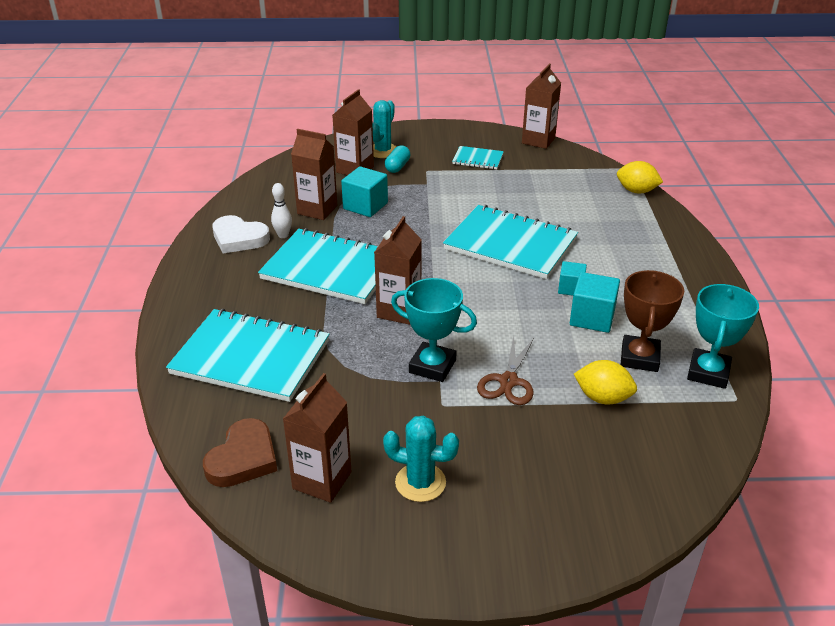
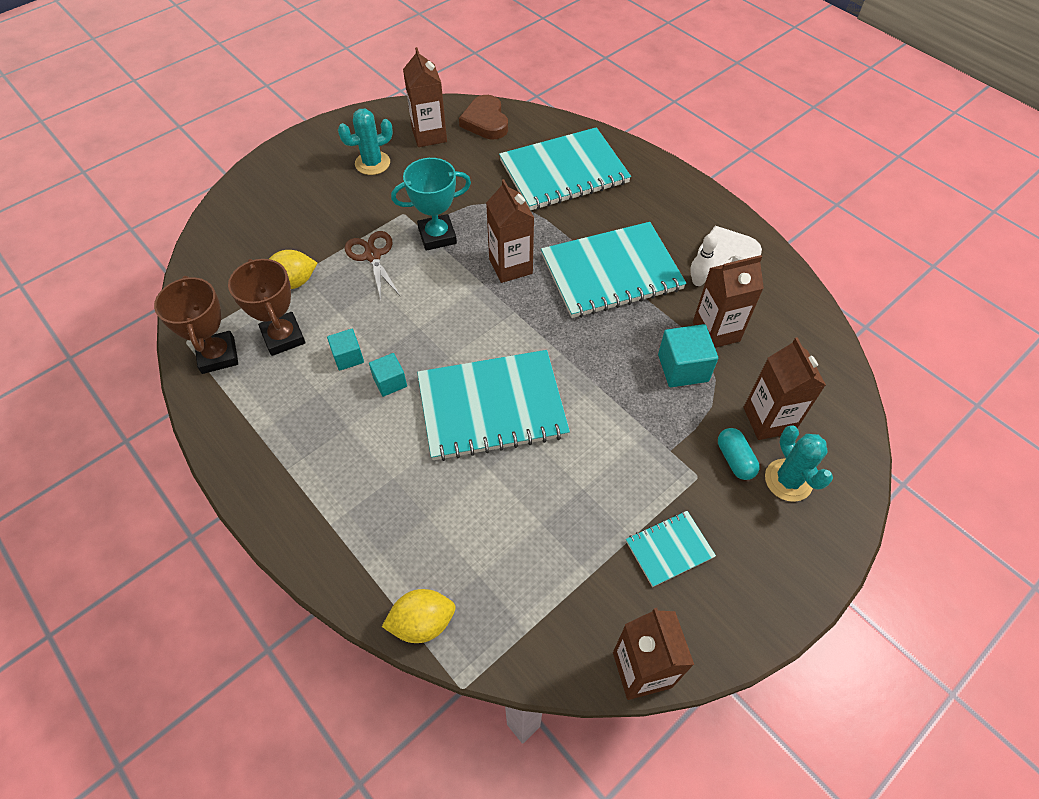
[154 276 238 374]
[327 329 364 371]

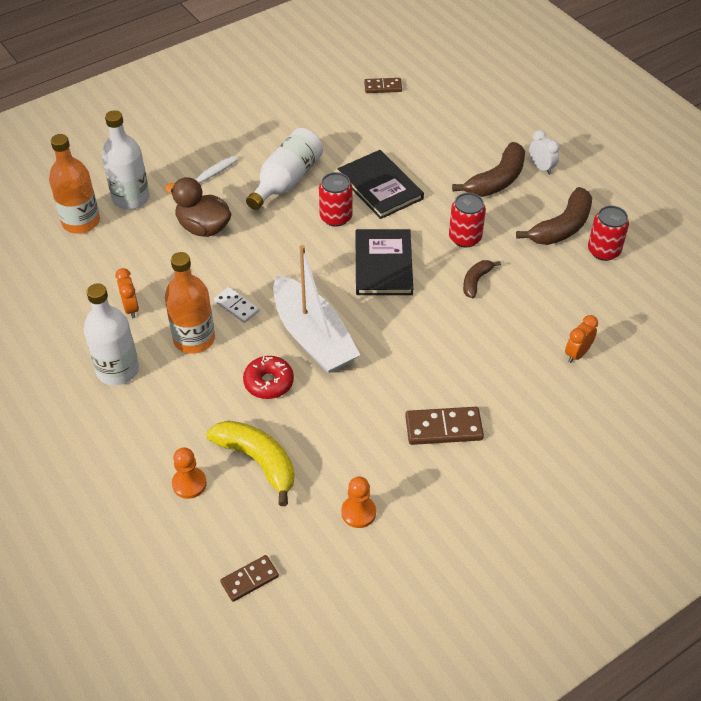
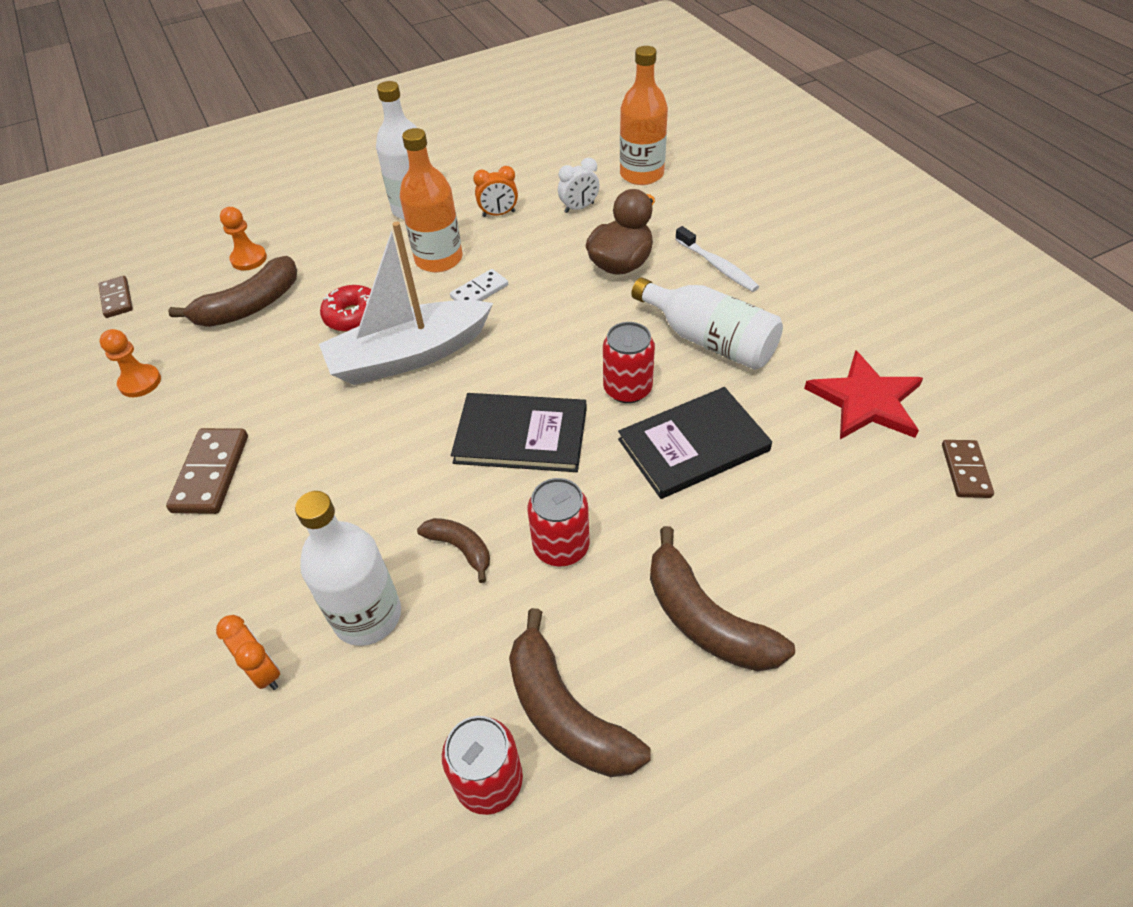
[168 256 297 327]
[295 491 401 646]
[558 158 599 213]
[804 350 923 439]

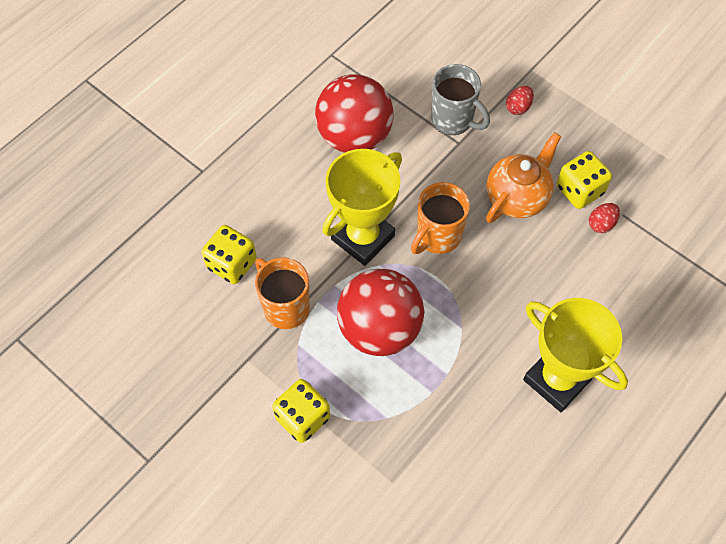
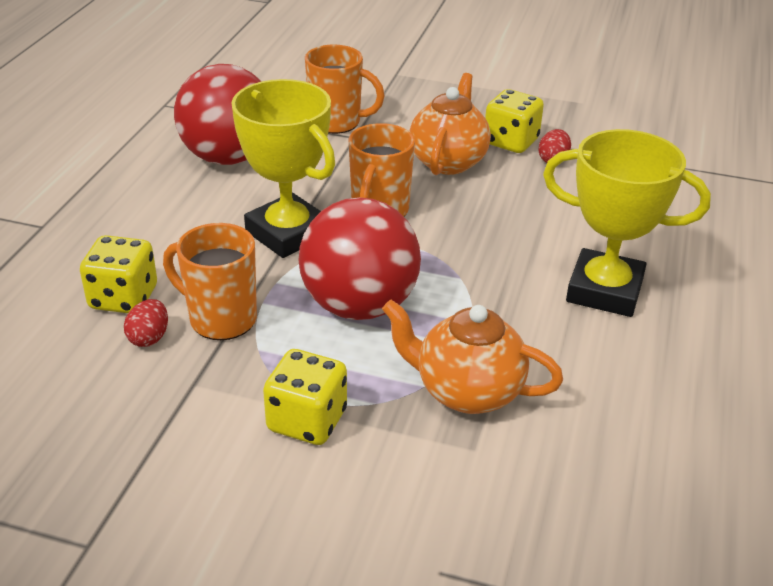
[124 299 168 347]
[231 79 335 258]
[305 45 385 134]
[382 300 563 414]

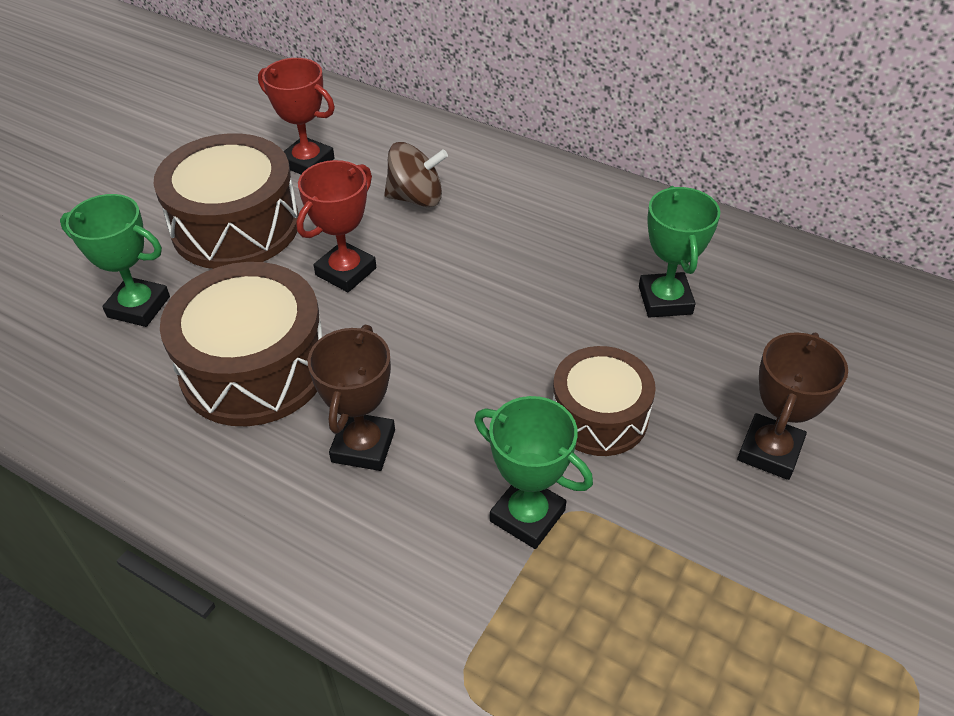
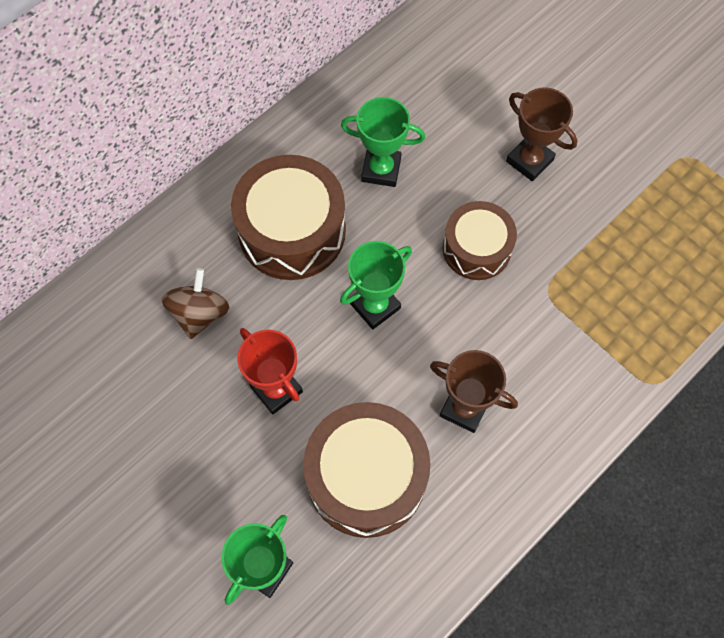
[231 155 346 280]
[340 241 412 329]
[258 58 335 174] (first image)

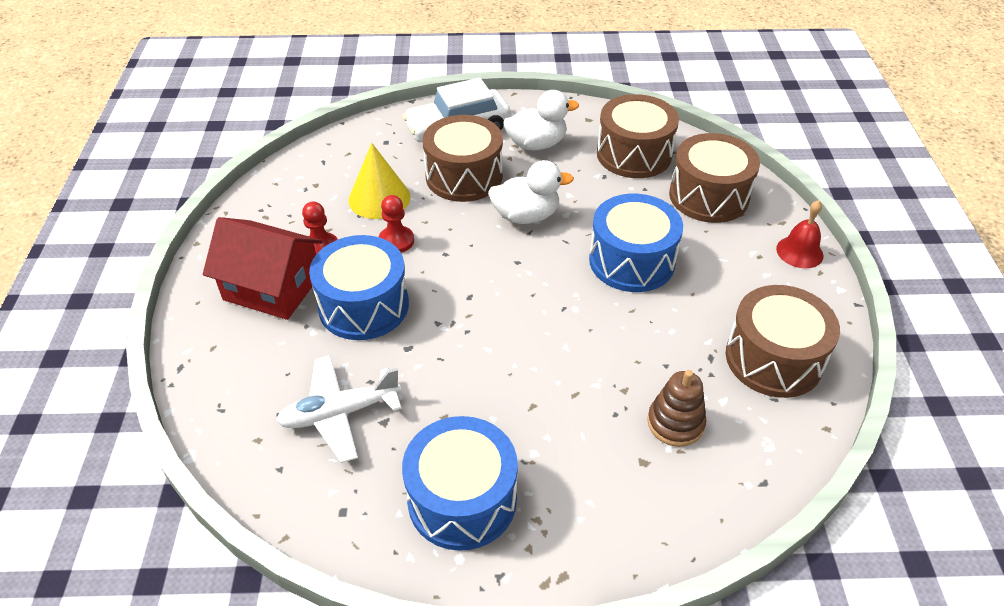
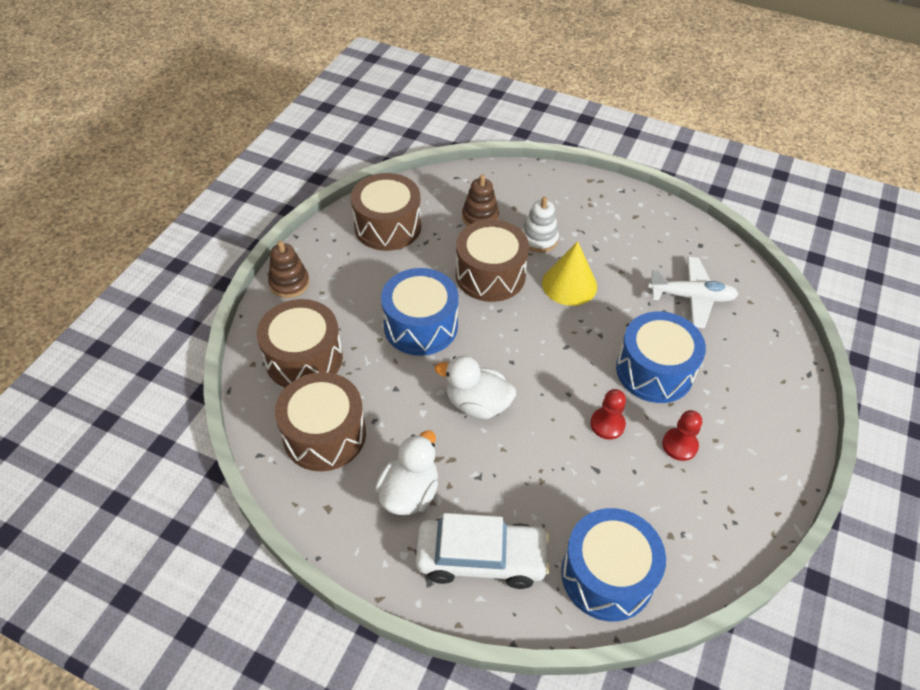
[268 241 310 298]
[375 430 438 515]
[456 219 529 302]
[522 197 559 253]
[542 241 597 306]
[561 508 666 621]
[203 217 323 320] (first image)

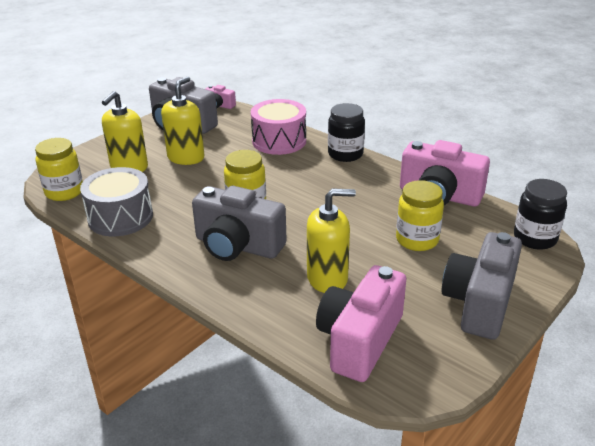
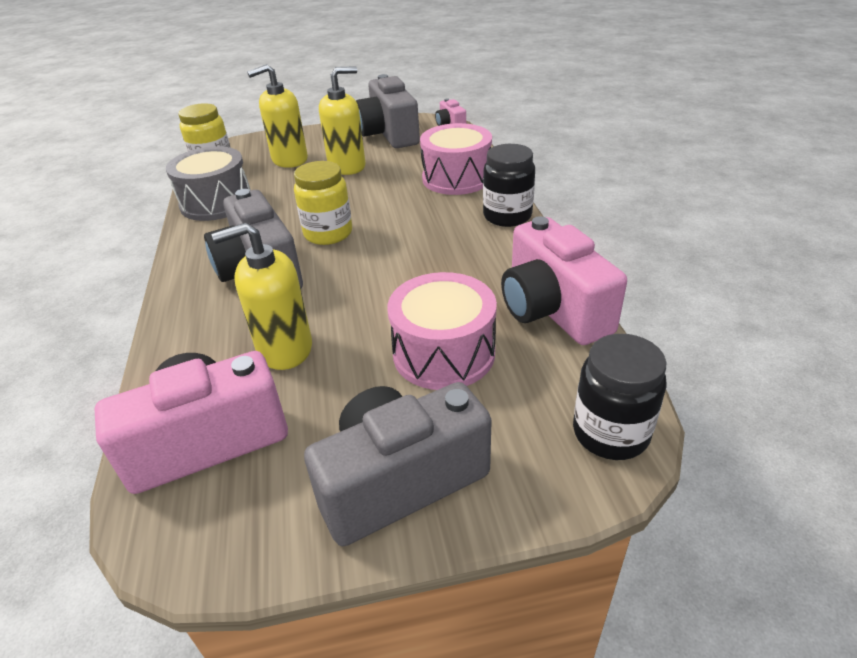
[212 223 312 370]
[387 272 497 390]

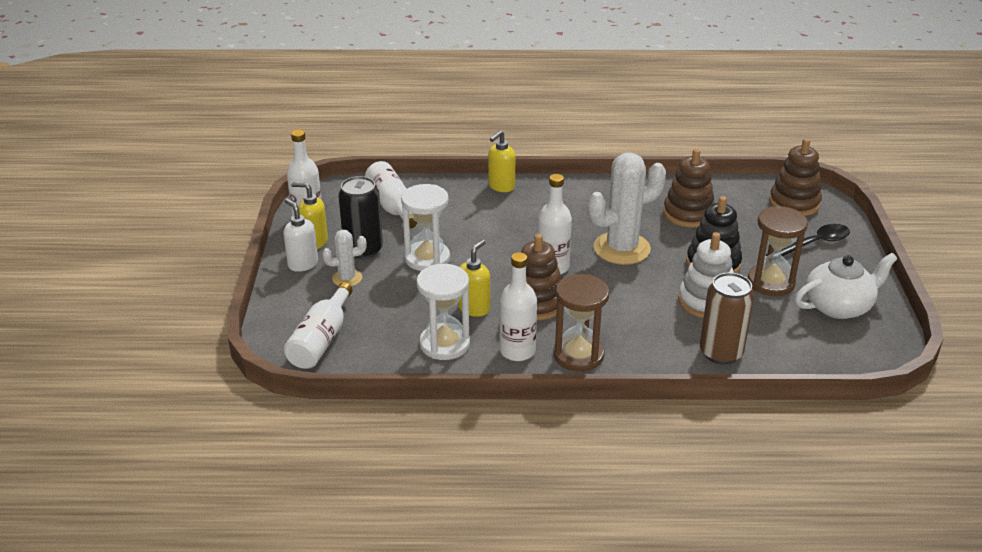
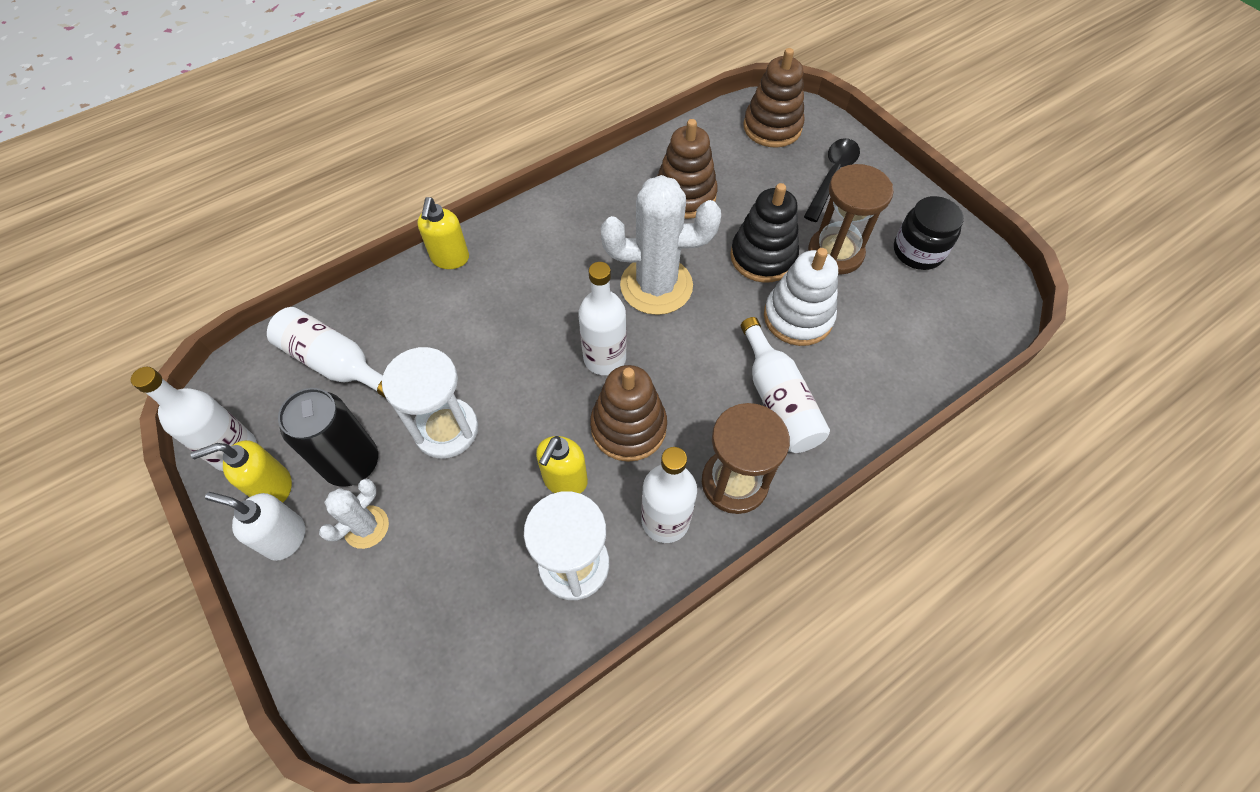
[536 436 588 493]
[601 175 721 315]
[741 317 830 453]
[894 196 964 270]
[700 273 754 364] (first image)

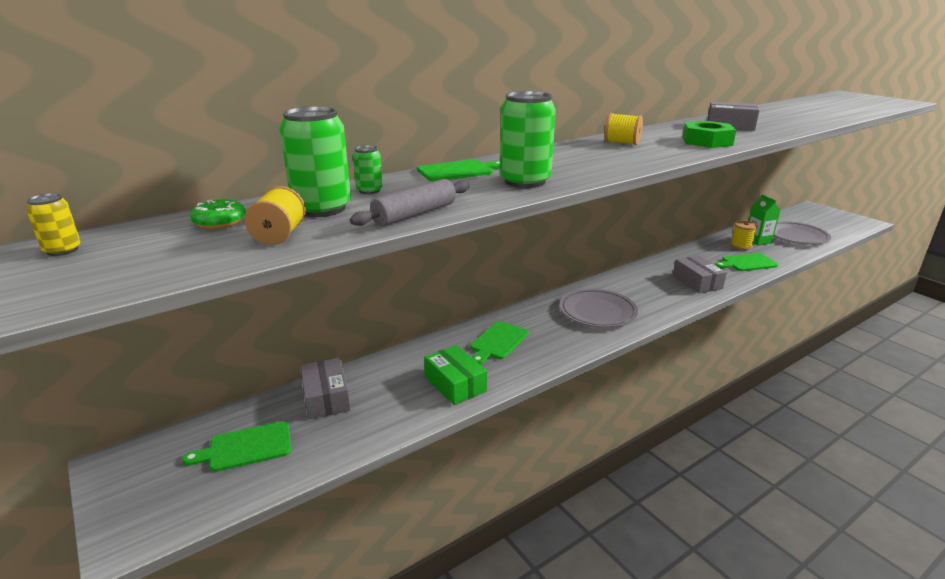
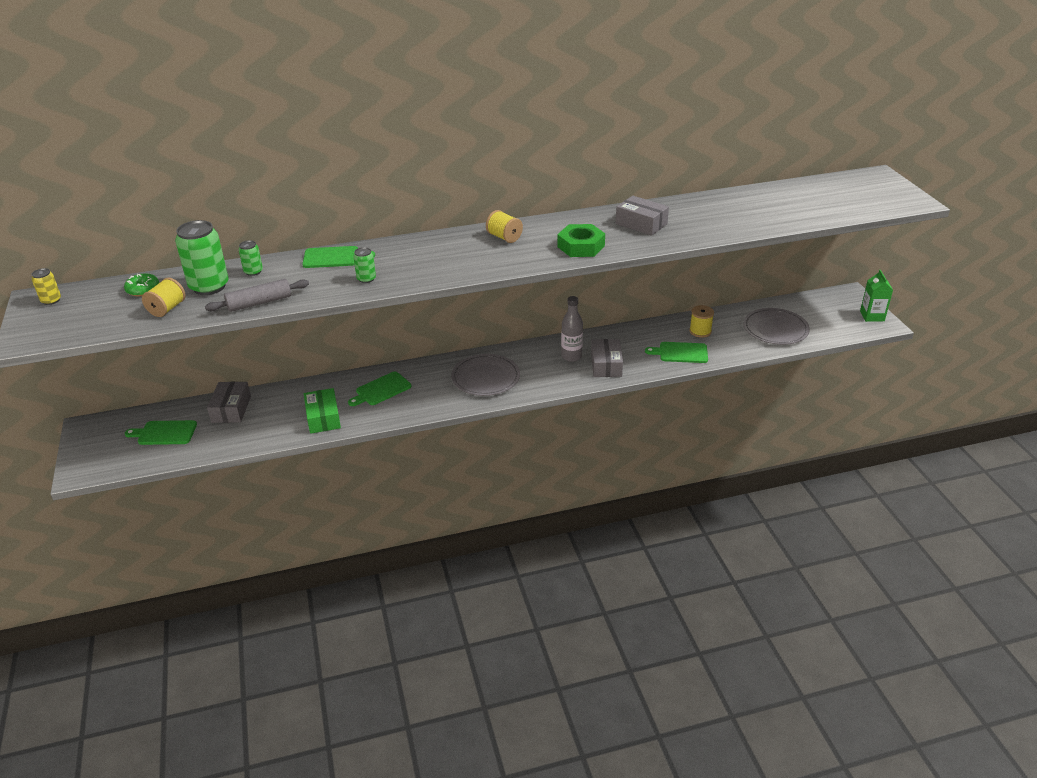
[353 247 376 283]
[561 296 583 362]
[860 270 893 322]

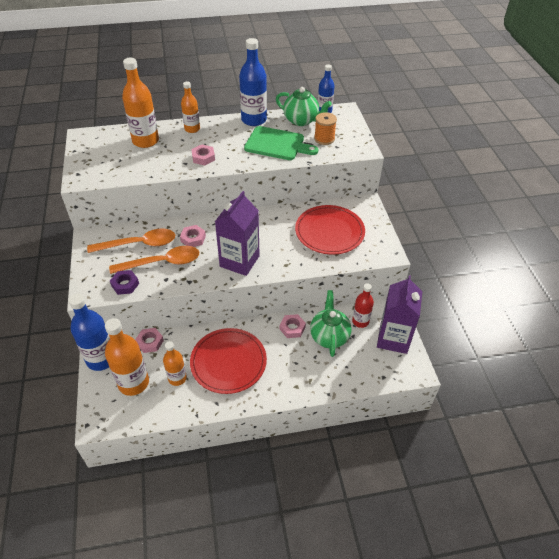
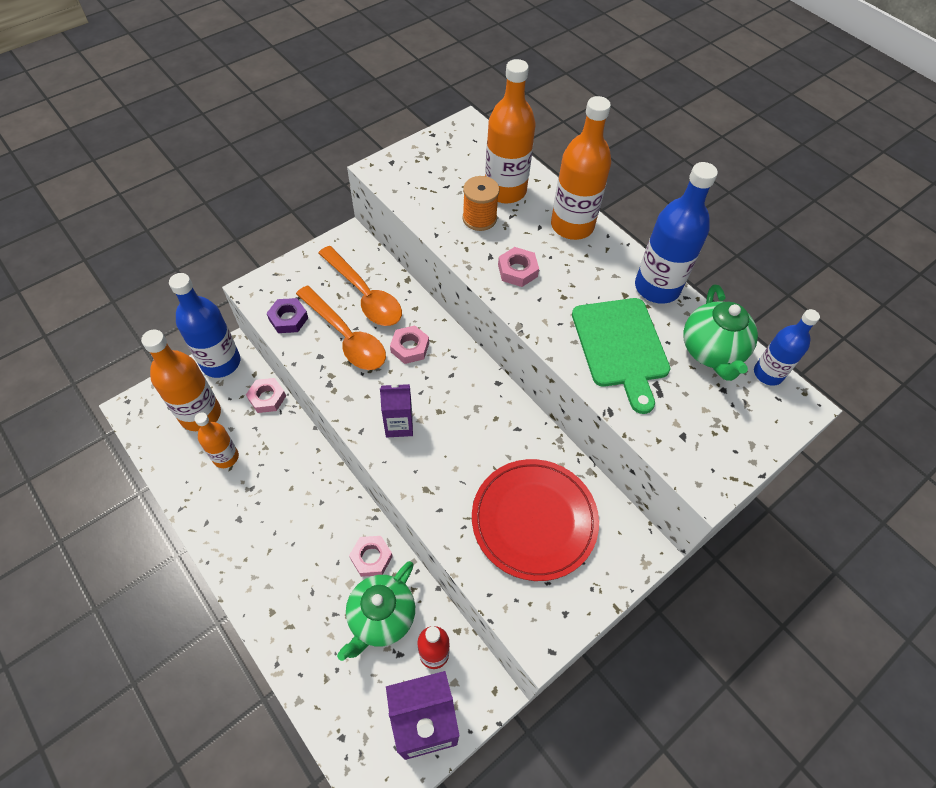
[337 561 415 661]
[380 384 413 437]
[463 176 499 231]
[551 96 611 240]
[190 328 267 394] (first image)

